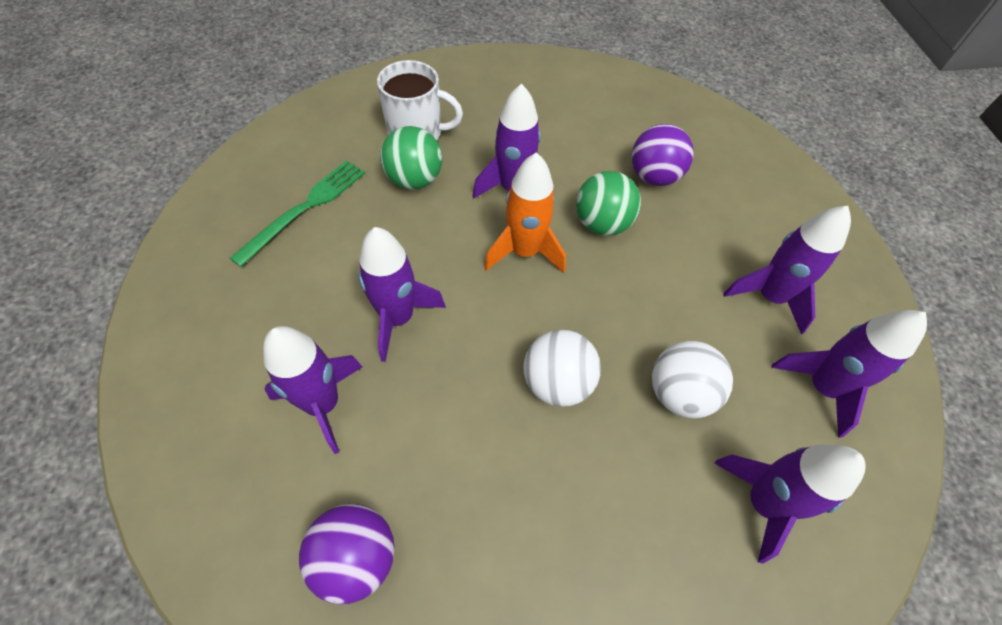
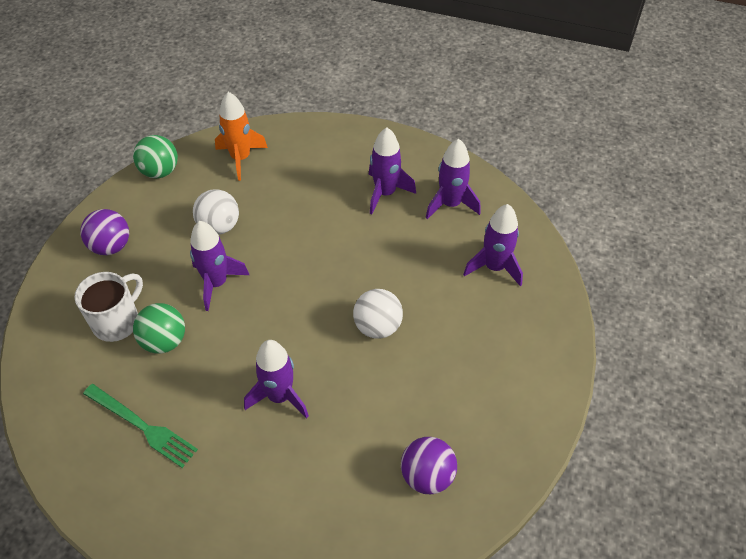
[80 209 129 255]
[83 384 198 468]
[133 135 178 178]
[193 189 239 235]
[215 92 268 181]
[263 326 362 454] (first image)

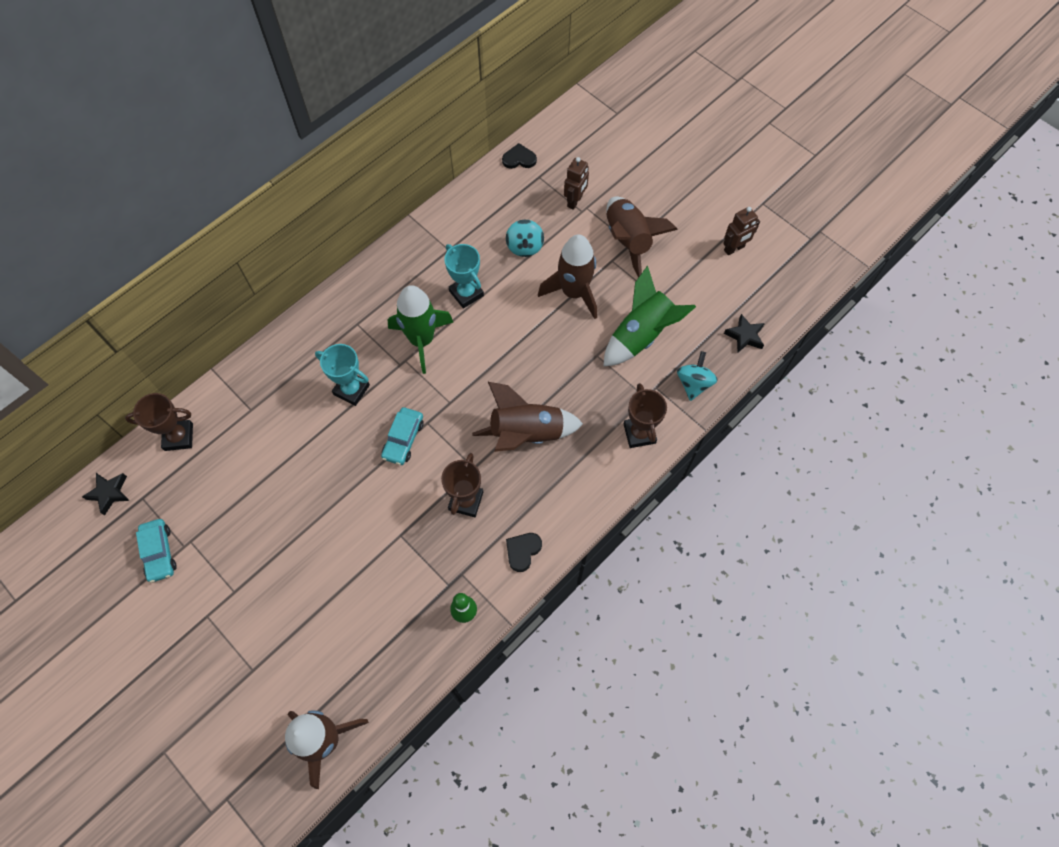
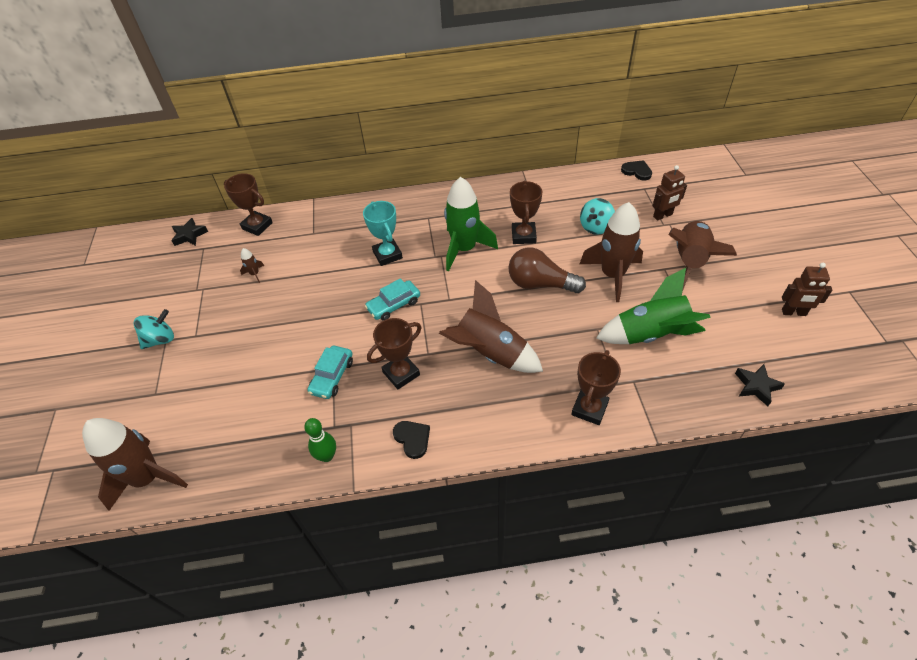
[134 309 174 349]
[240 248 264 283]
[307 346 353 399]
[393 421 430 459]
[509 247 586 293]
[510 181 542 244]

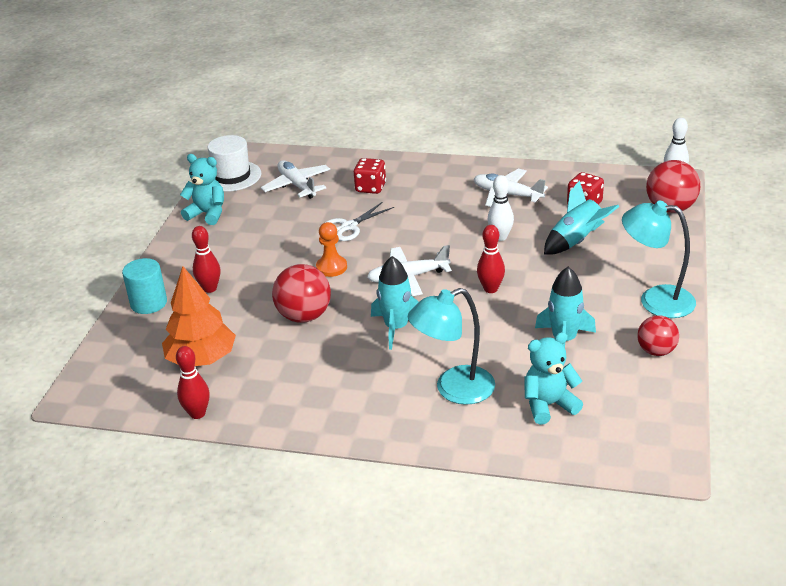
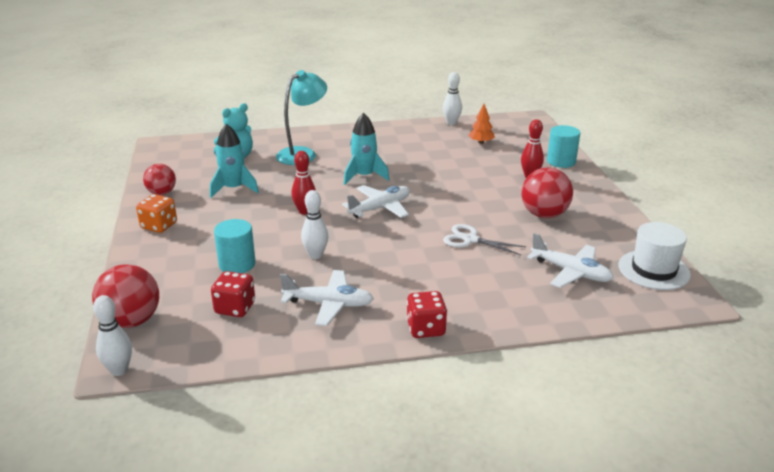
[136 194 177 233]
[214 219 256 273]
[406 291 447 338]
[443 72 462 125]
[443 224 526 255]
[468 104 495 144]
[521 167 573 218]
[180 154 224 225] (first image)
[316 222 347 277] (first image)

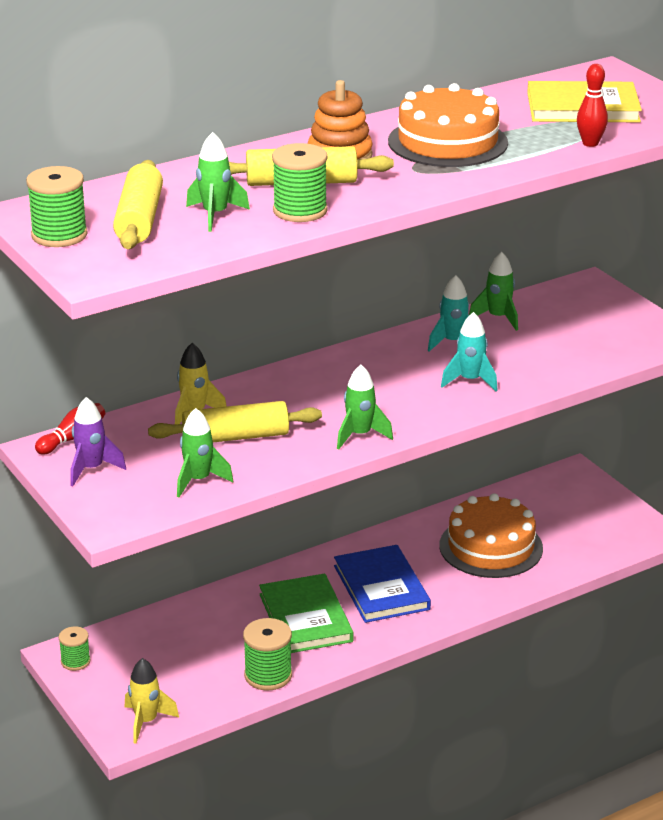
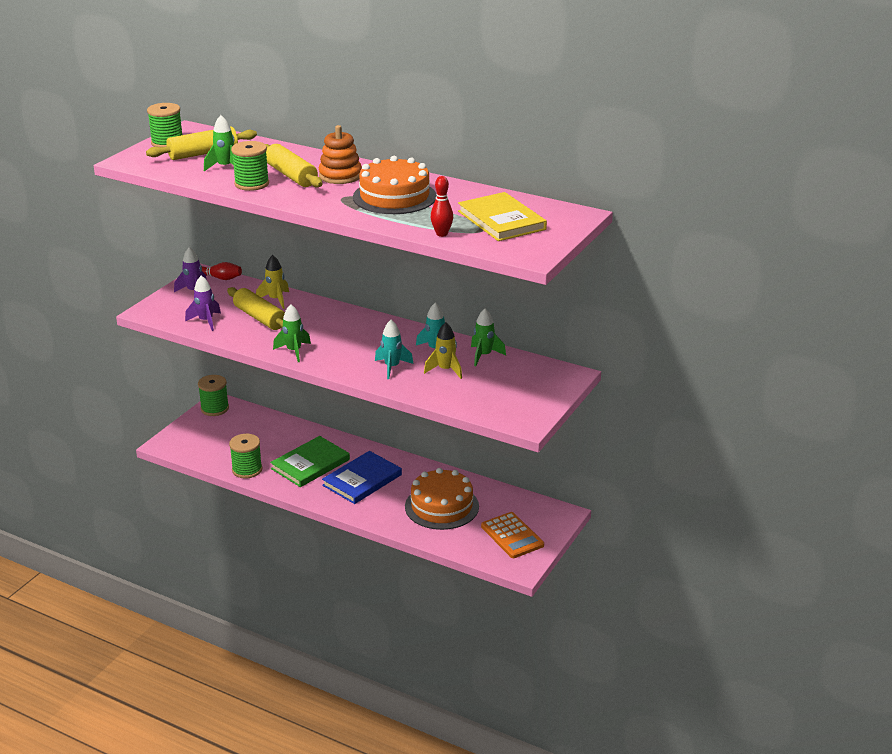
[185 275 221 331]
[198 375 229 416]
[424 322 462 379]
[481 512 544 558]

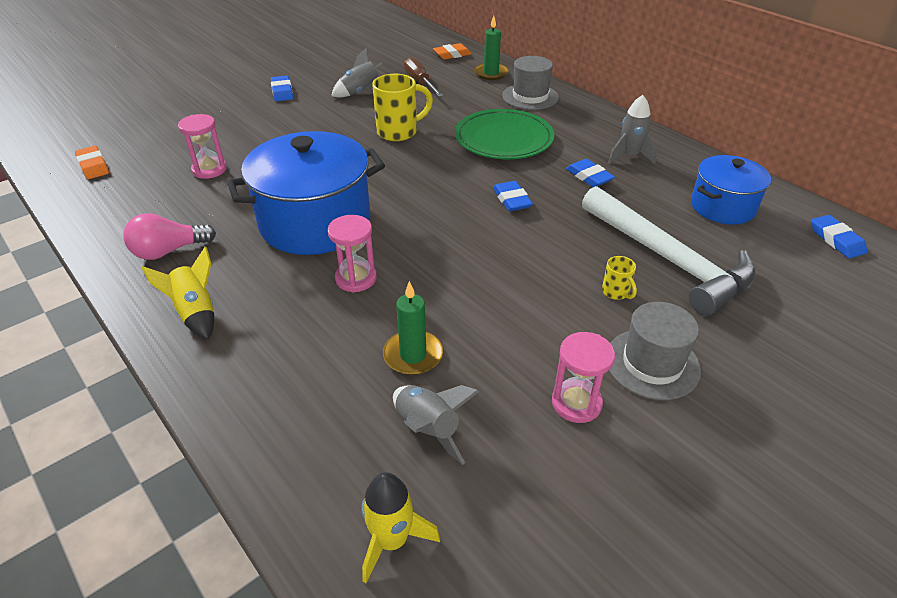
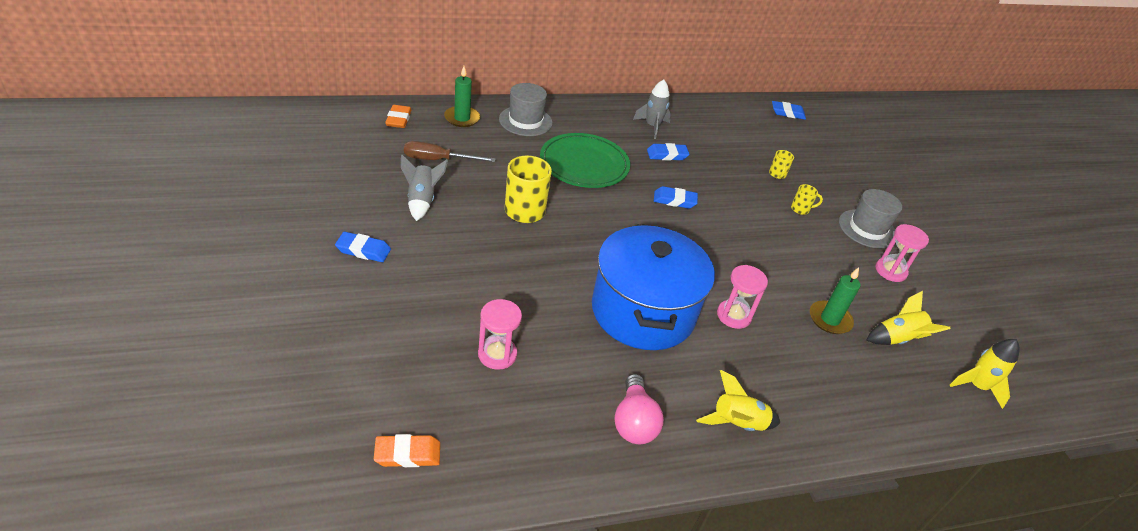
[769 150 794 179]
[866 291 951 345]
[691 155 771 225] (first image)

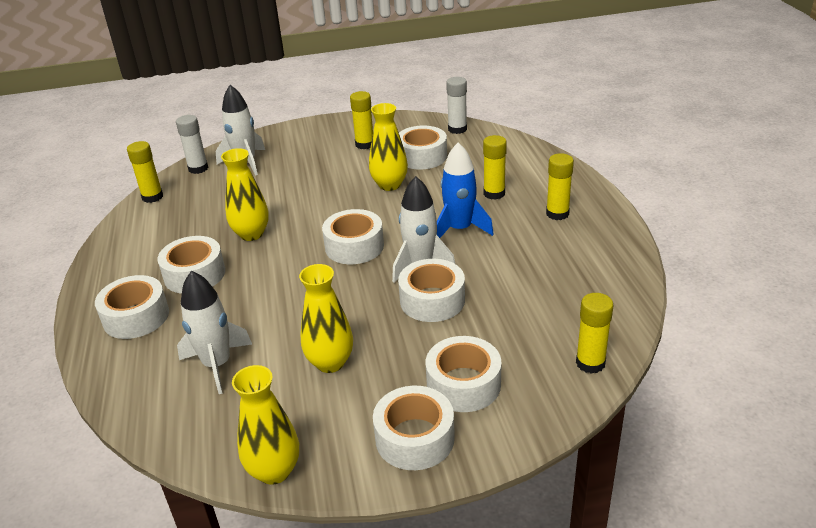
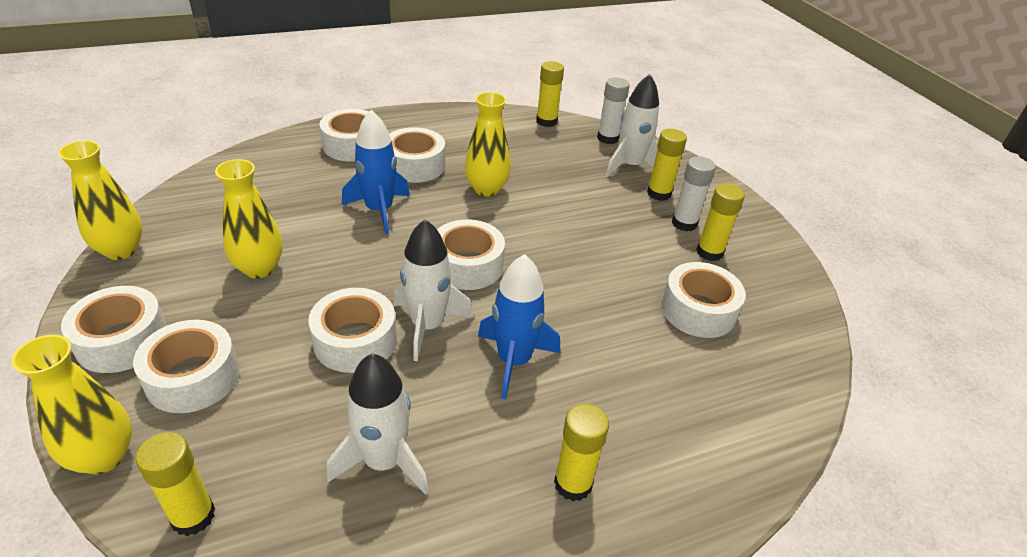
[11 335 132 474]
[326 353 429 495]
[342 110 410 234]
[647 129 687 201]
[672 156 716 231]

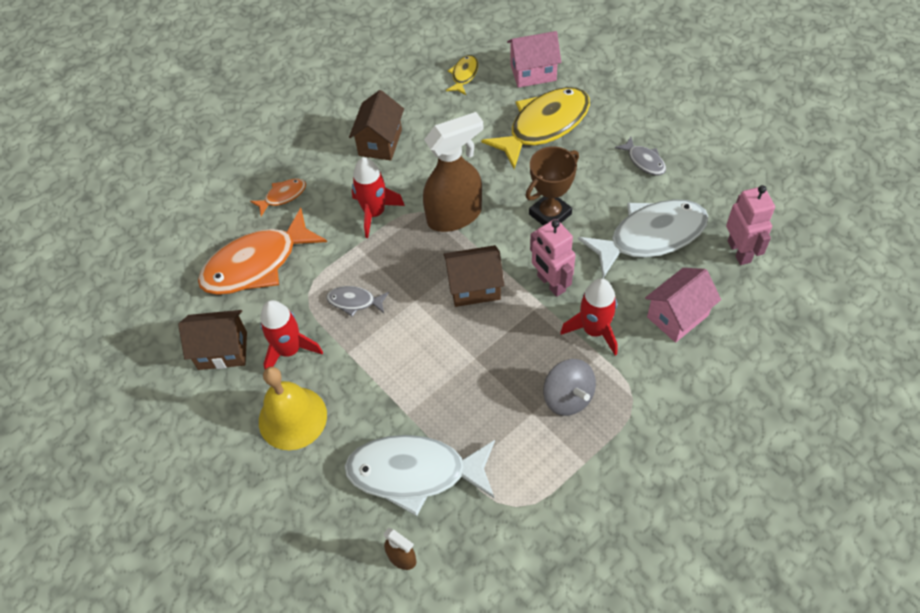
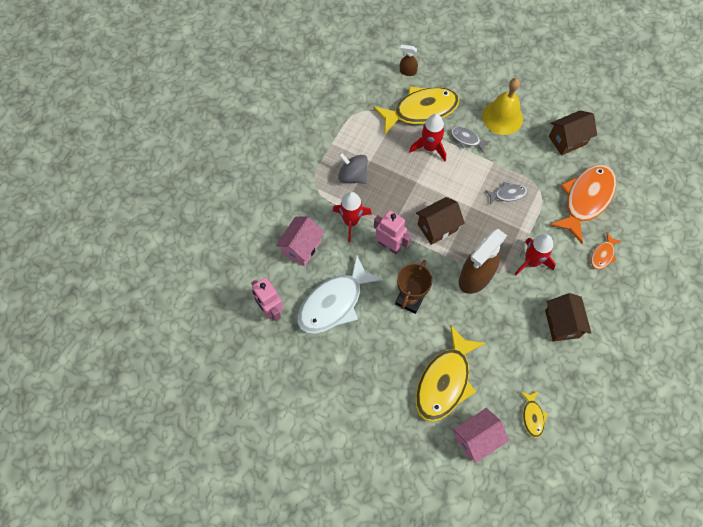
[373 86 459 135]
[409 114 446 161]
[451 127 490 153]

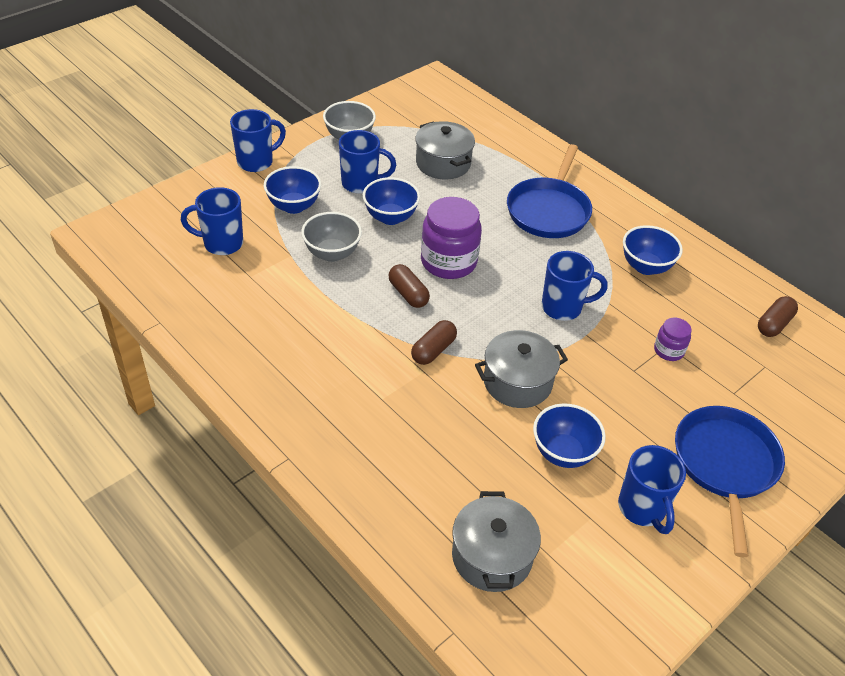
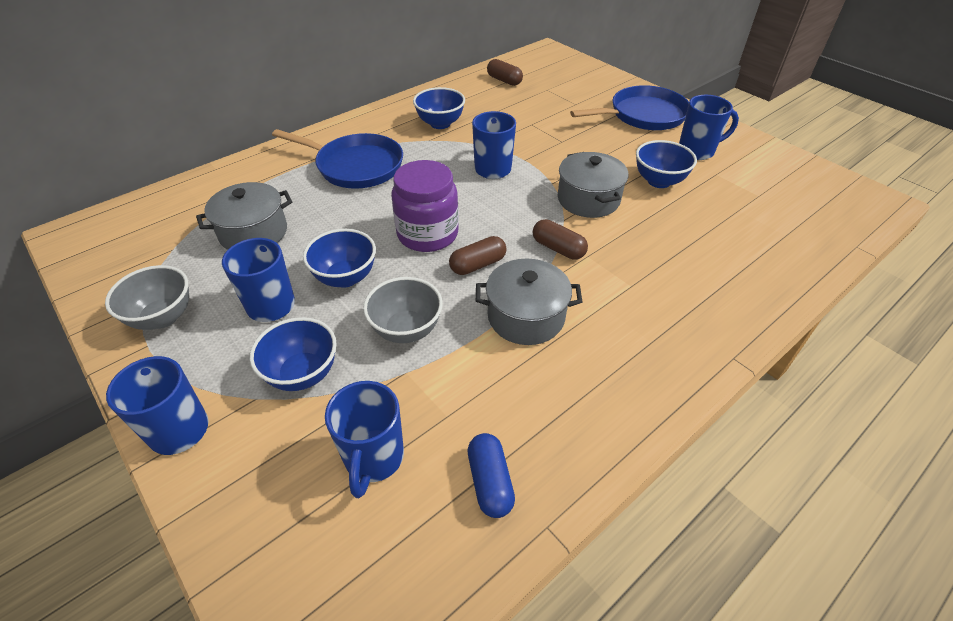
[468 433 515 518]
[476 259 583 345]
[570 85 689 130]
[654 318 692 361] (first image)

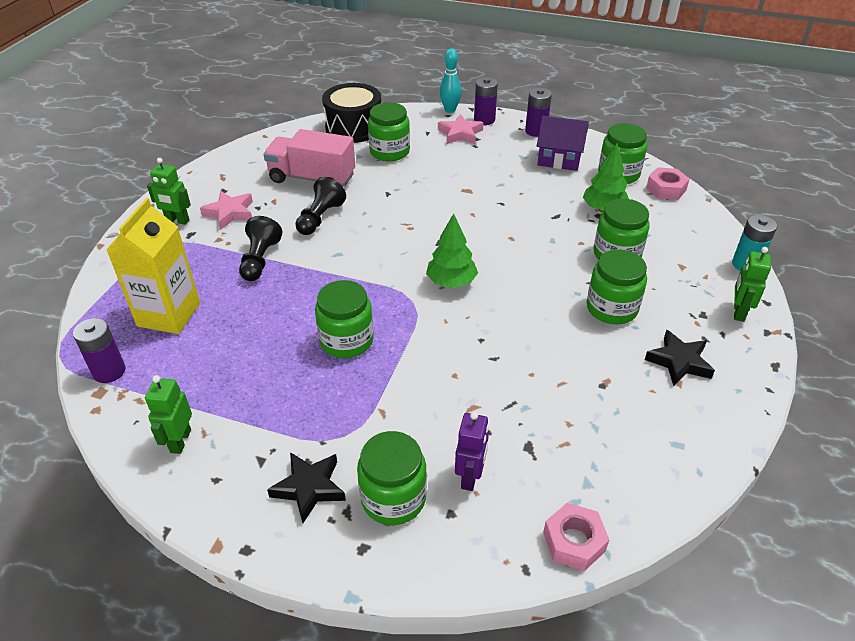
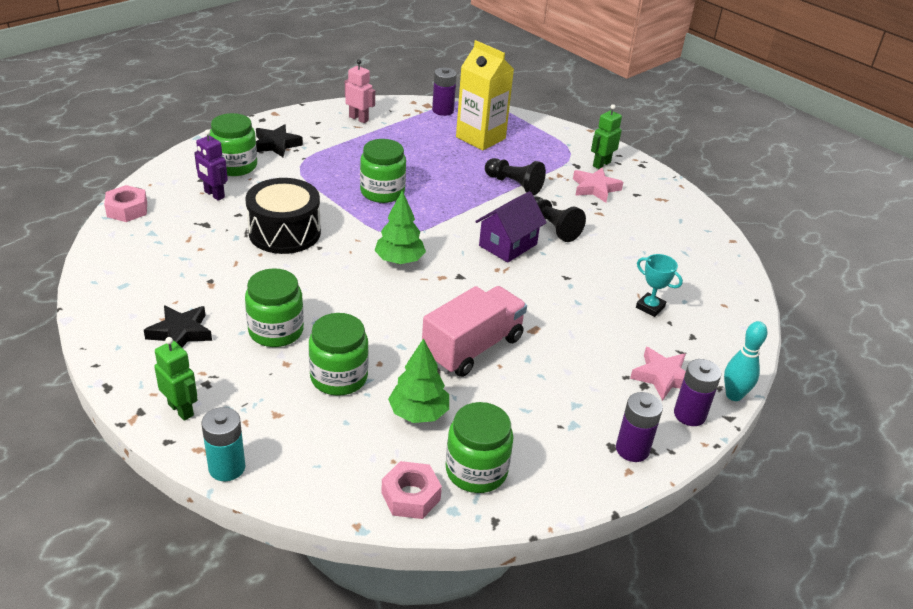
[246 178 321 254]
[345 59 375 123]
[422 286 527 377]
[475 191 547 263]
[636 254 683 317]

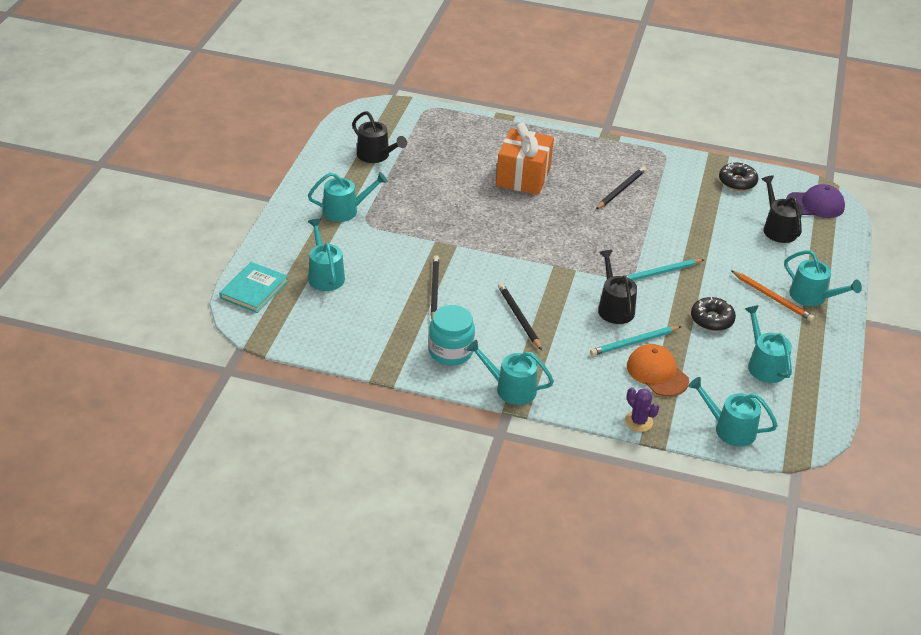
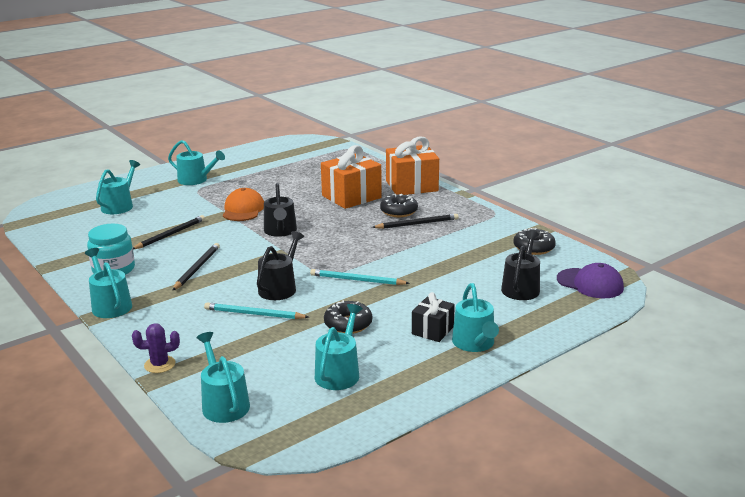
[132 323 180 373]
[223 188 264 221]
[264 183 297 237]
[380 194 418 217]
[386 136 439 195]
[412 292 455 342]
[219 262 288 313] (first image)

